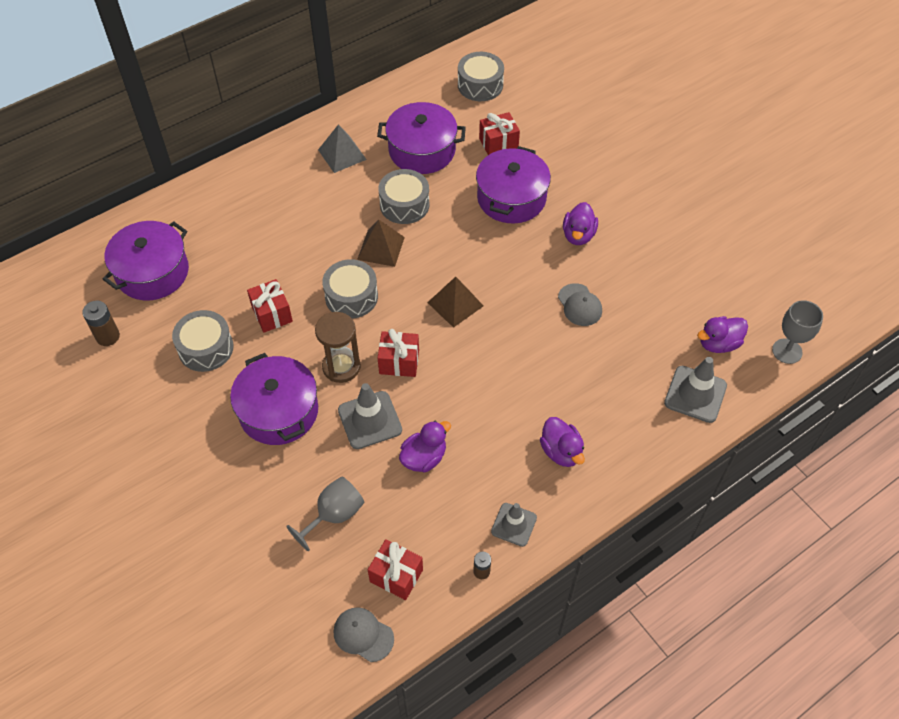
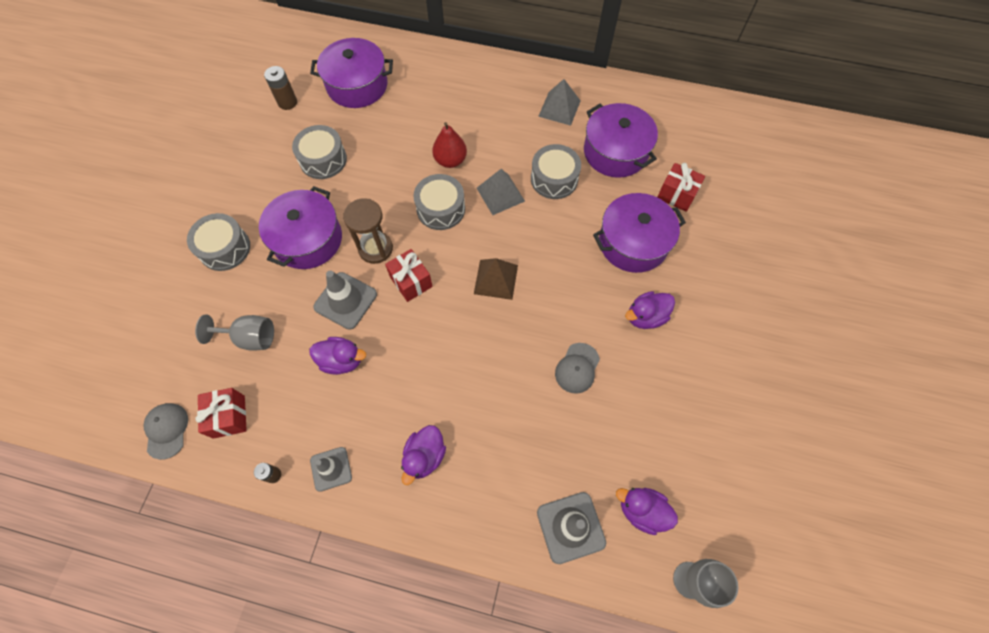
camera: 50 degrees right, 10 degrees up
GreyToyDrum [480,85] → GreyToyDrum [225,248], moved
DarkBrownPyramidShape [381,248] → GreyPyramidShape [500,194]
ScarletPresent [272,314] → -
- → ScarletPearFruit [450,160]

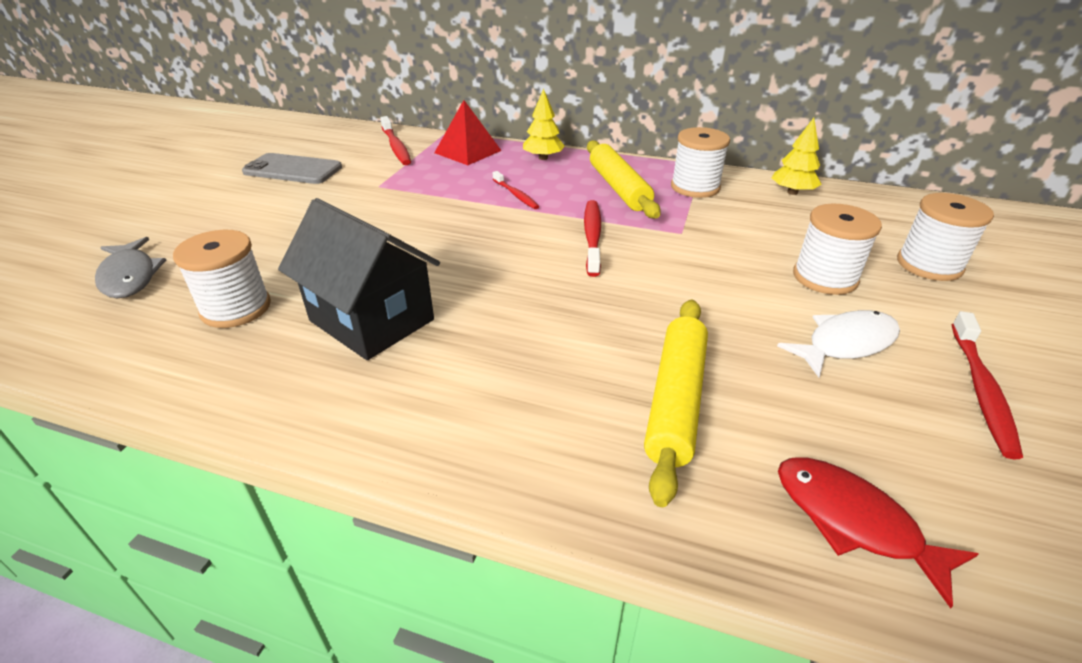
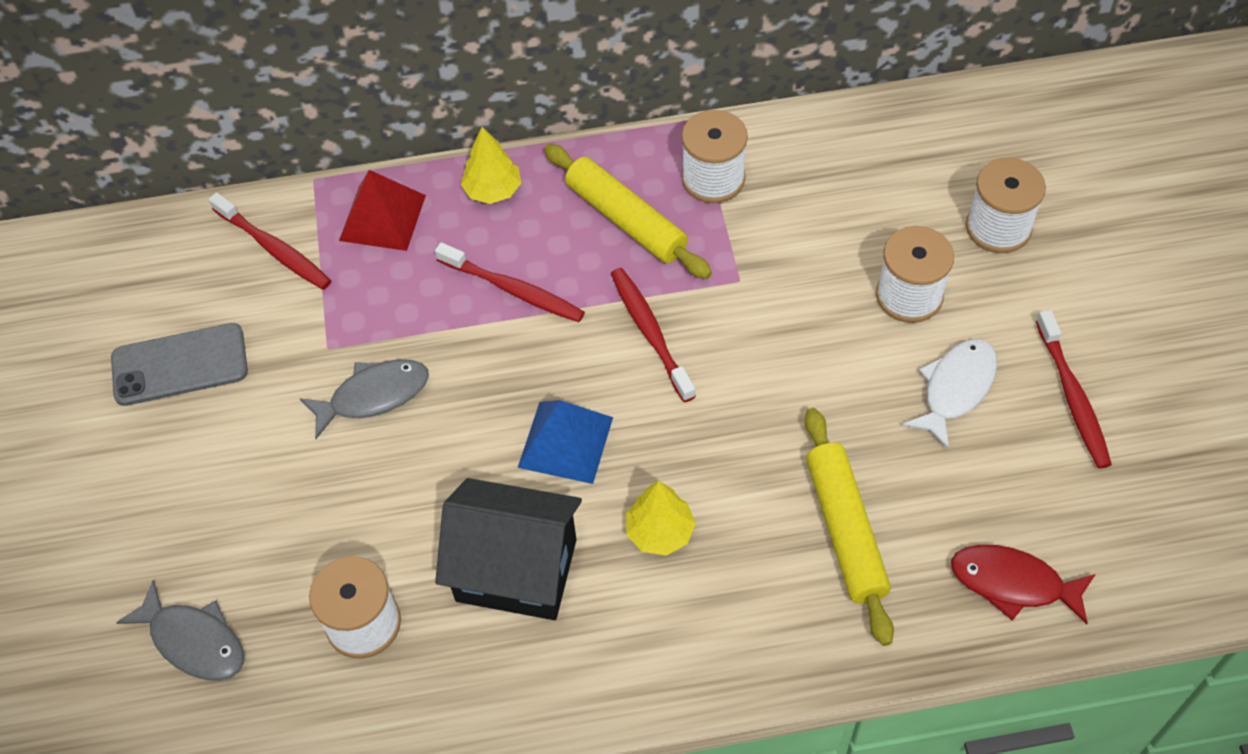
camera: 25 degrees left, 20 degrees up
BrightYellowFirTree [792,192] → BrightYellowFirTree [660,532], moved
ScarletToothbrush [516,195] → ScarletToothbrush [513,290], x1.55
- → GreyFish [373,396]
- → CobaltPyramidShape [565,442]

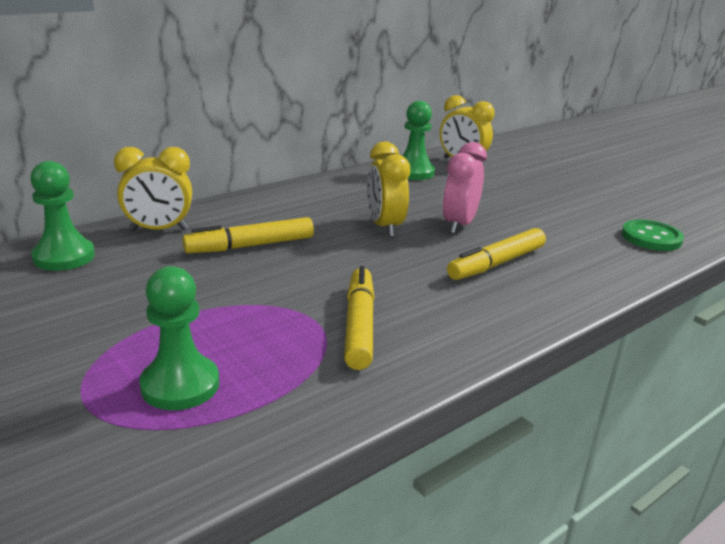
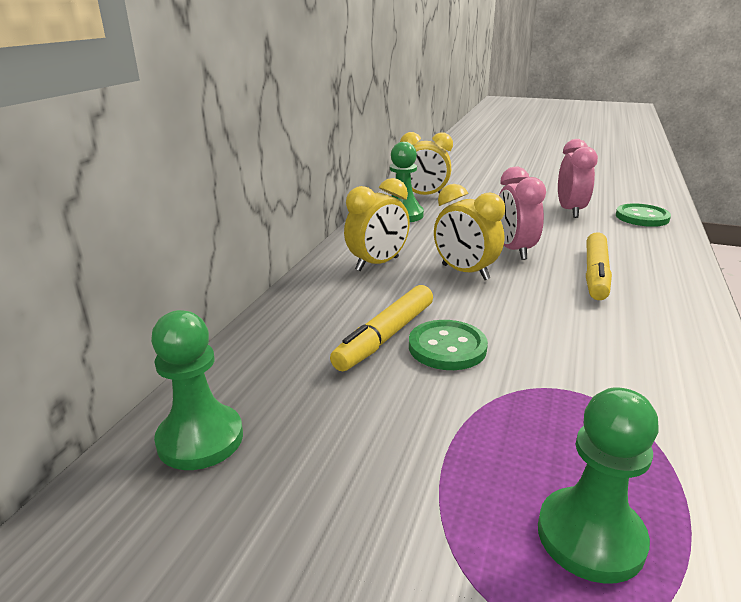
camera: 30 degrees left, 0 degrees up
BrightYellowAlarmClock [159,230] → BrightYellowAlarmClock [377,264], moved
BrightYellowMarker [359,325] → -
- → RosyAlarmClock [570,211]
- → EmeraldShirtButton [447,347]

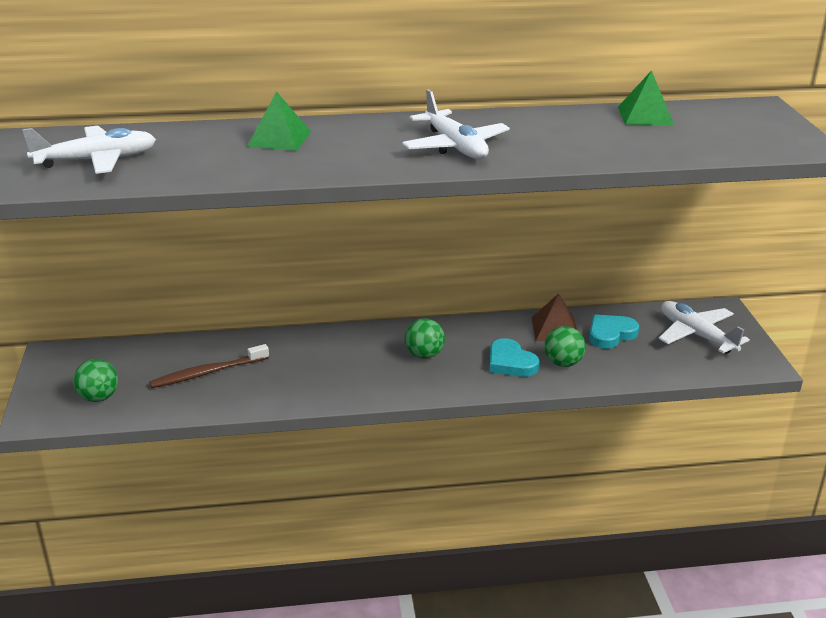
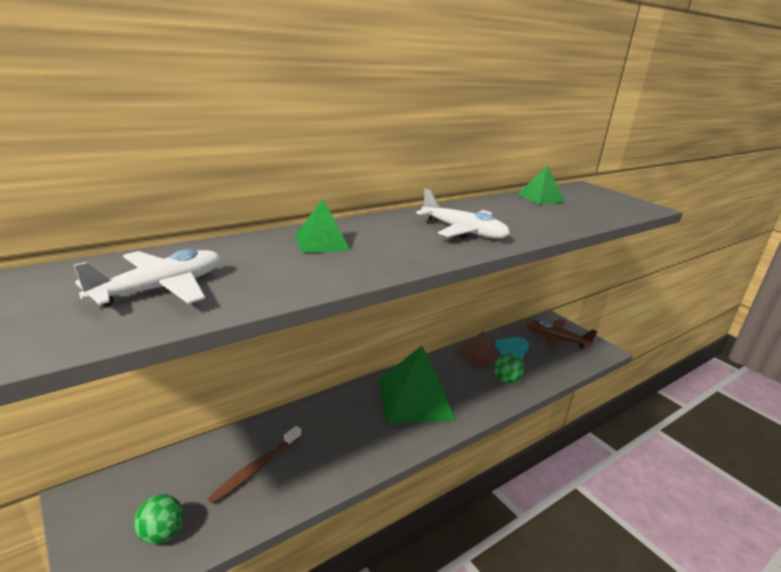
camera: 30 degrees left, 5 degrees down
WhiteAeroplane [696,335] → DarkBrownAeroplane [556,339]
EmeraldSphere [424,355] → EmeraldPyramidShape [415,399]
AquaLoveHeart [510,362] → -

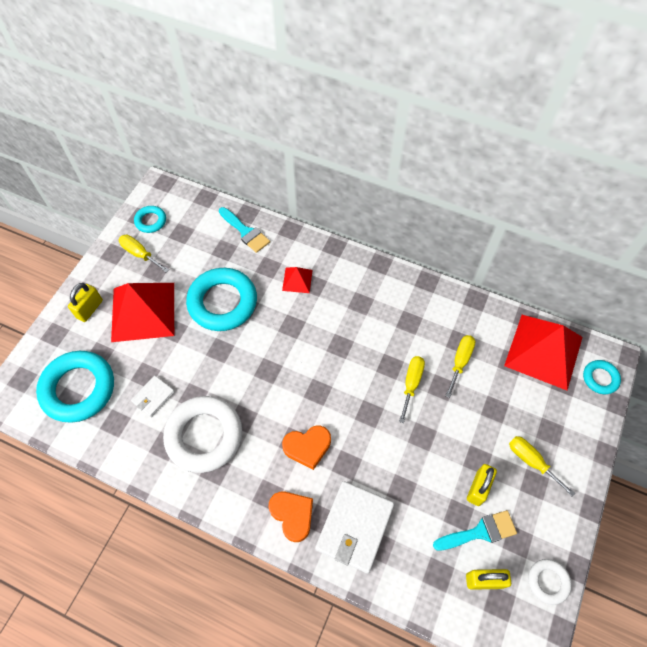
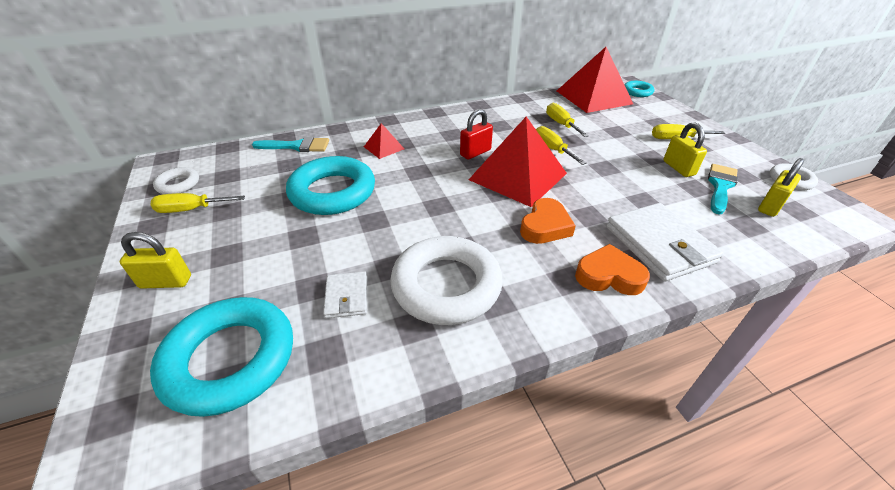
camera: 45 degrees left, 20 degrees down
AquaRing [151,221] → WhiteRing [178,184]
BrightYellowPadlock [90,309] → BrightYellowPadlock [166,282], 75 degrees counterclockwise
ScarletPyramidShape [143,311] → ScarletPyramidShape [518,176], moved
- → ScarletPadlock [475,152]

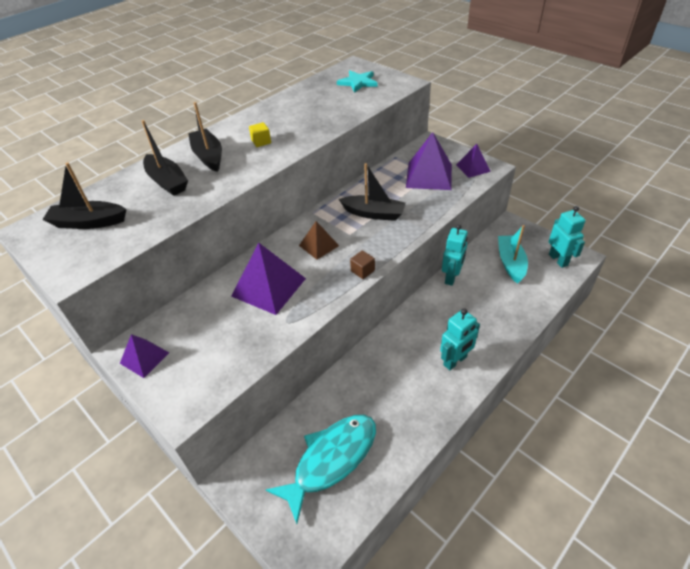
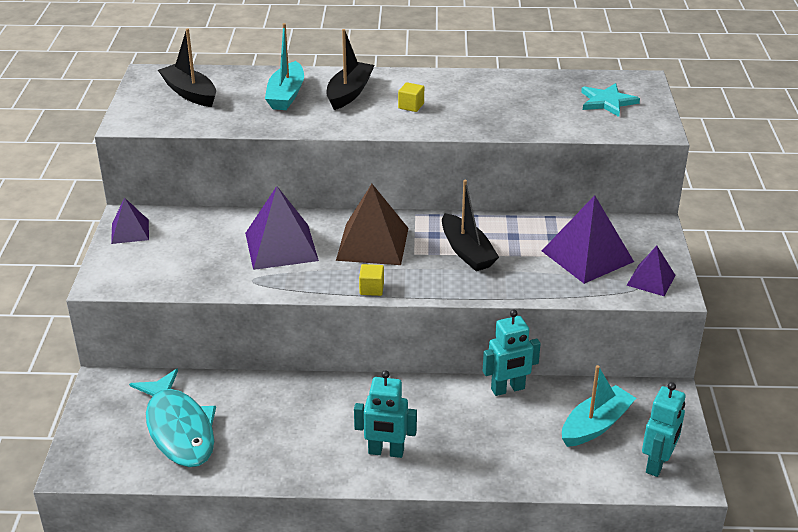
camera: 45 degrees right, 10 degrees down
EbonyBoat [167,181] → AquaBoat [286,95]
DarkBrownPyramidShape [318,245] → DarkBrownPyramidShape [372,244], x1.74
DarkBrownCube [362,271] → BrightYellowCube [371,289]
AquaFish [331,460] → AquaFish [179,429], 60 degrees clockwise

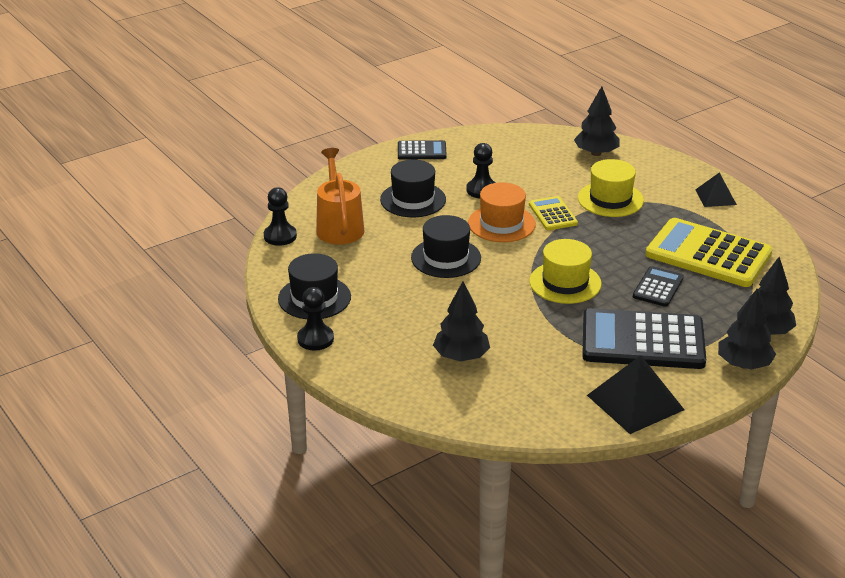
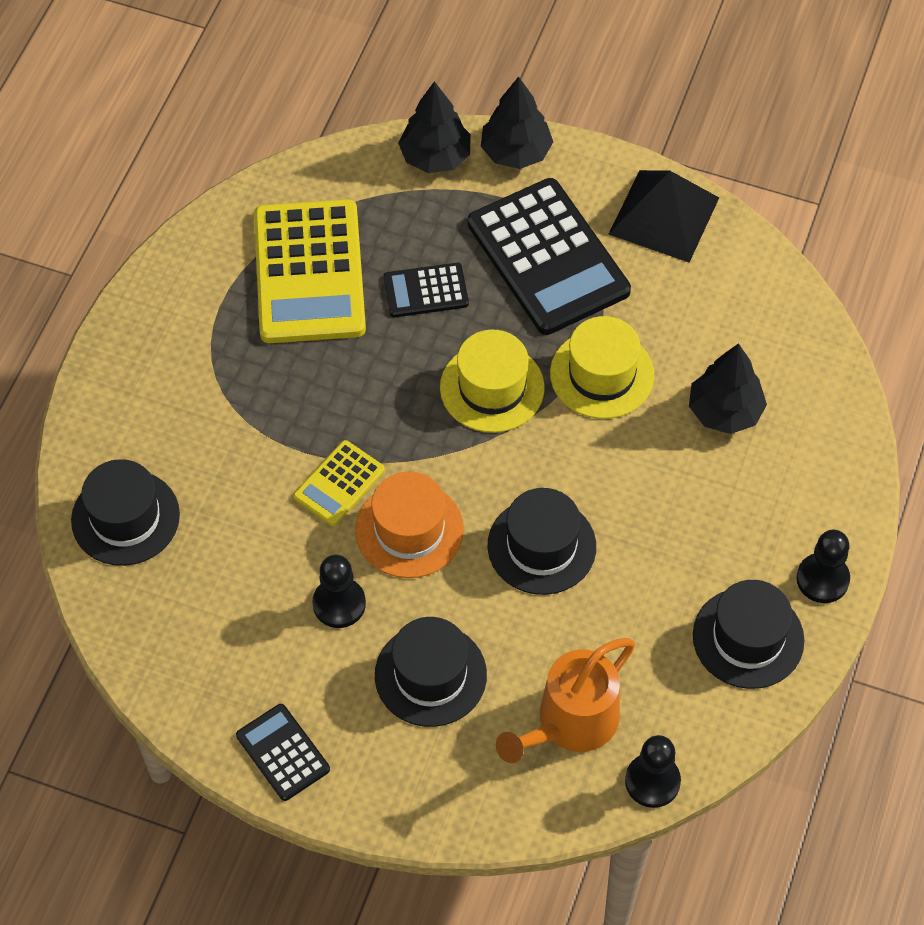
camera: 125 degrees left, 25 degrees up
EbonyFirTree [596,153] → EbonyHat [125,517]
BrightYellowHat [610,199] → BrightYellowHat [602,374], moved
EbonyPyramidShape [715,197] → -

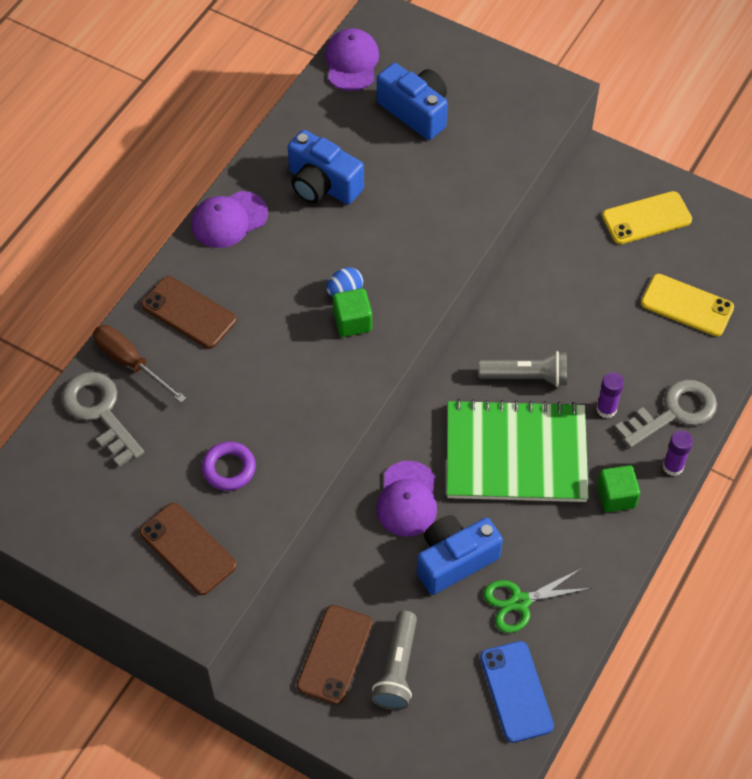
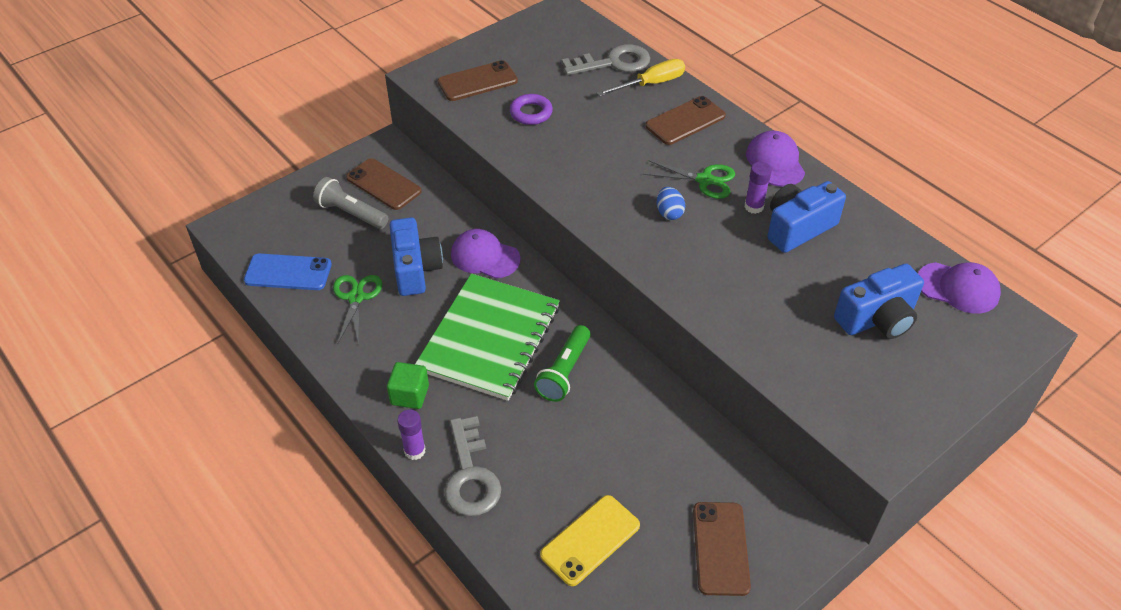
camera: 110 degrees right, 10 degrees down
BrightYellowSmartphone [646,218] → DarkBrownSmartphone [720,548]
EmeraldCube [352,322] → -
DarkBrownFlatScrewdriver [130,362] → BrightYellowFlatScrewdriver [651,84]
GreyTorch [526,377] → EmeraldTorch [564,372]
PurpleGlueStick [606,409] → PurpleGlueStick [754,207], moved
- → EmeraldPairOfScissors [705,180]

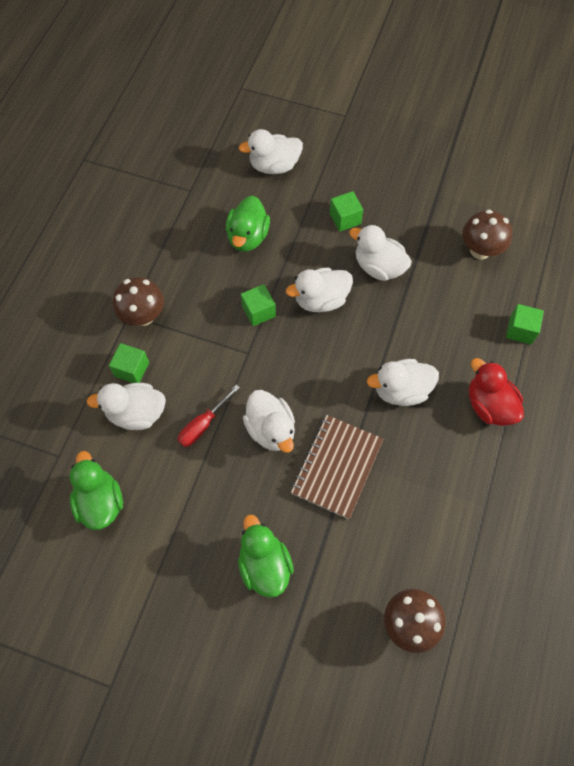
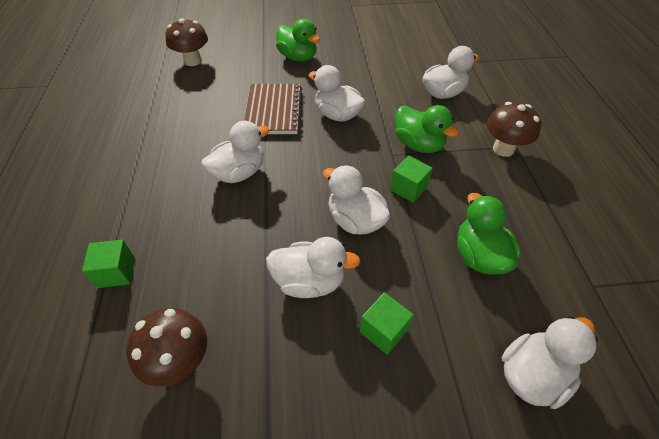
camera: 155 degrees right, 15 degrees down
WhiteRubberDuck [321,300] → WhiteRubberDuck [355,221], 90 degrees counterclockwise
EmeraldCube [132,369] → -
ScarletRubberDuck [489,405] → -
ScarletFlatScrewdriver [203,425] → -
EmeraldRubberDuck [100,502] → EmeraldRubberDuck [418,145], moved

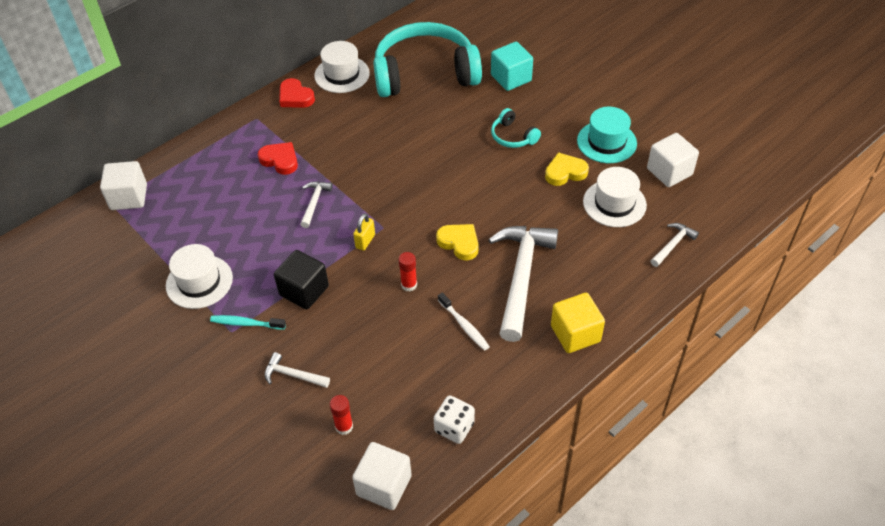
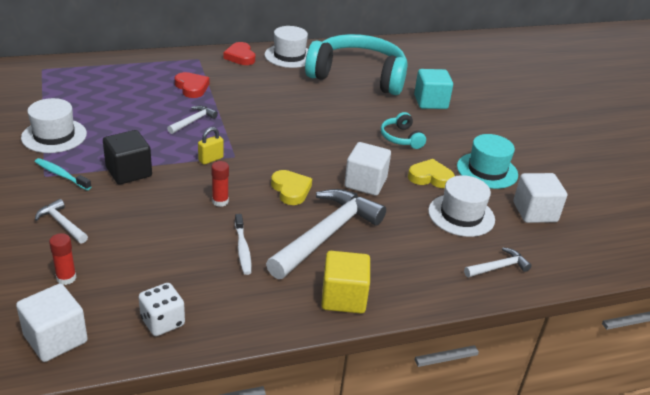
camera: 20 degrees right, 15 degrees down
WhiteCube [129,197] → WhiteCube [365,183], moved

